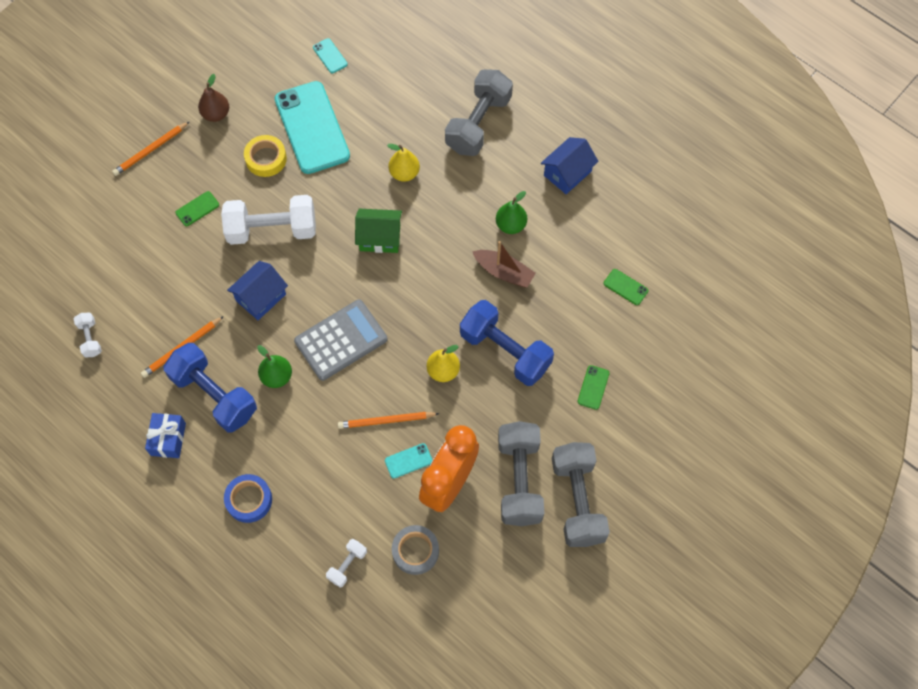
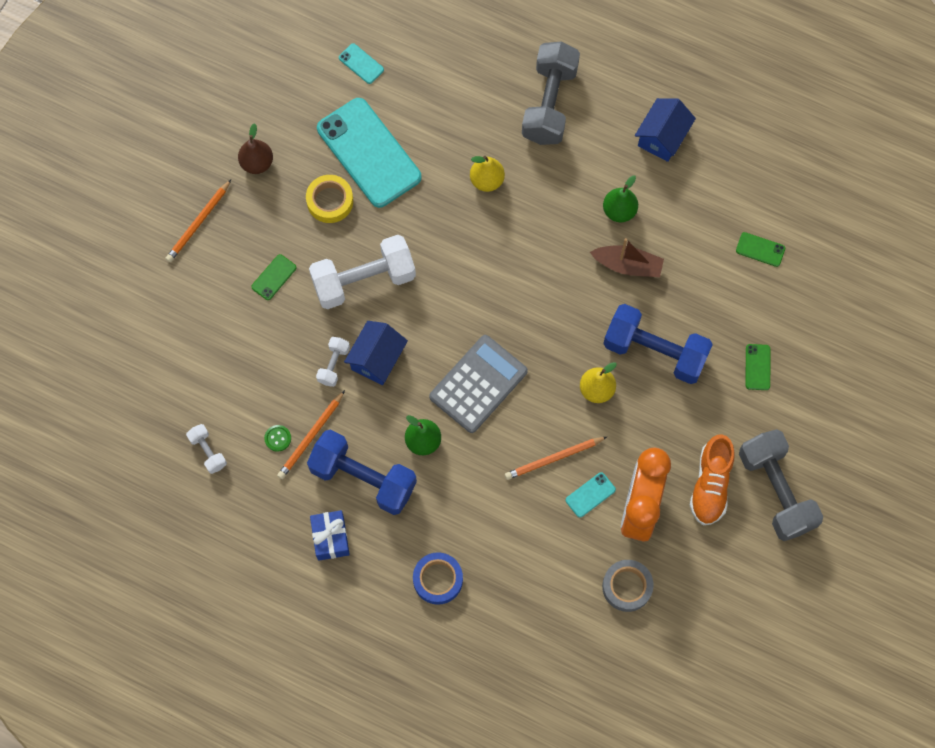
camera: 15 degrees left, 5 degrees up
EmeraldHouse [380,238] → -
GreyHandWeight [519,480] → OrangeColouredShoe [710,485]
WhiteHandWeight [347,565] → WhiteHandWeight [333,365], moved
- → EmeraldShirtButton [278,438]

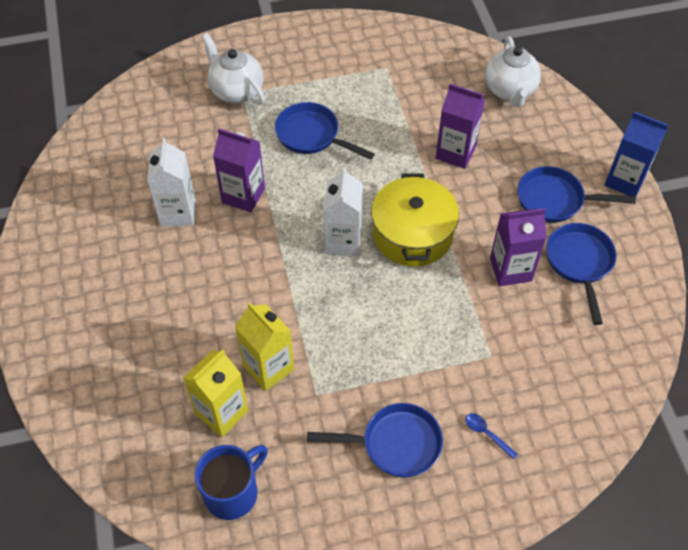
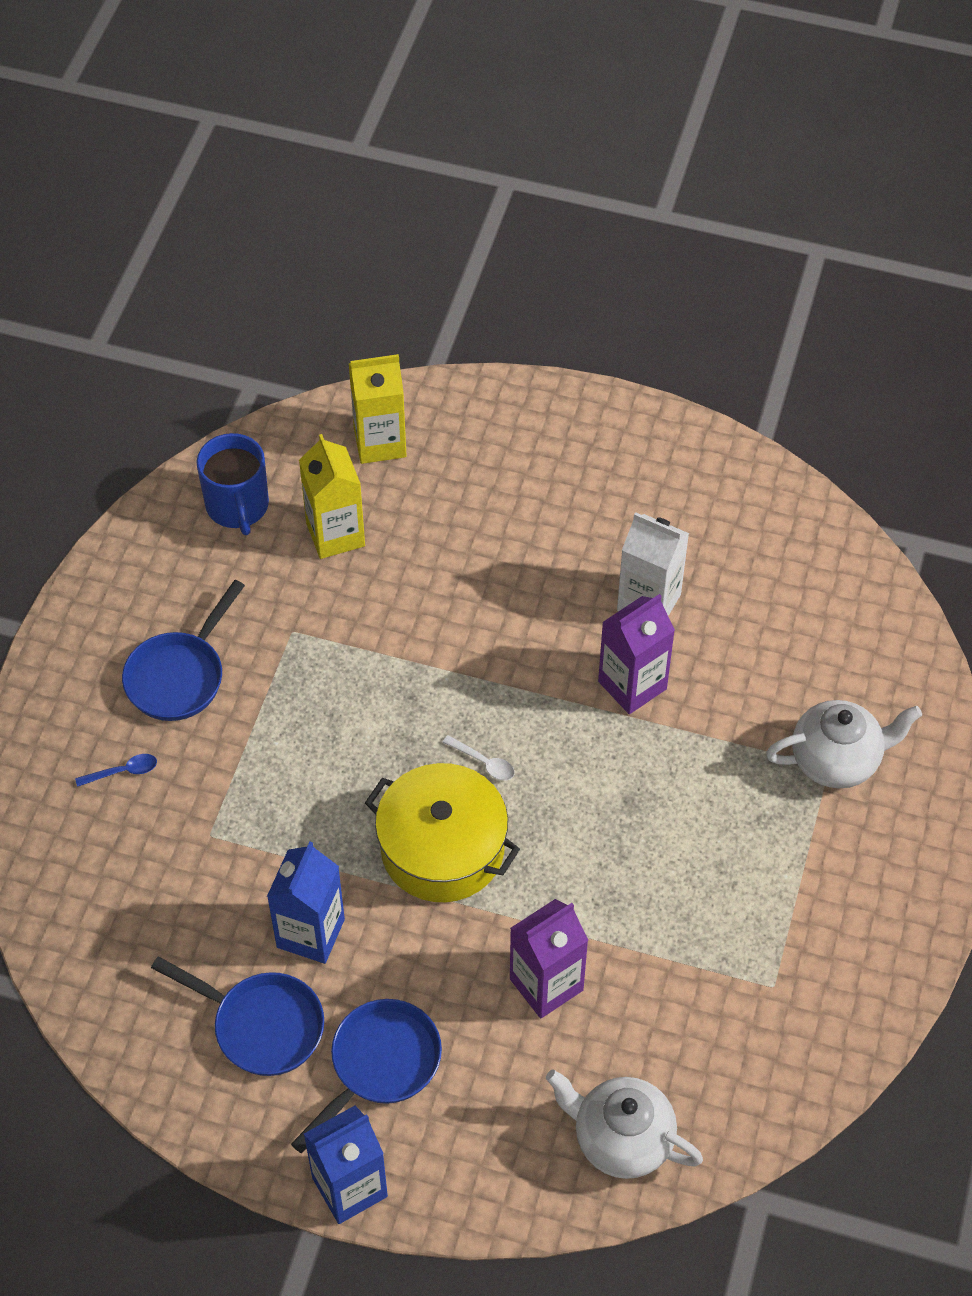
camera: 120 degrees right, 0 degrees up
CobaltPan [312,135] → -
WhiteMilkCarton [343,241] → WhiteTeaspoon [484,762]
PurpleMilkCarton [510,269] → CobaltMilkCarton [310,933]
BrightYellowMilkCarton [268,368] → BrightYellowMilkCarton [380,442], moved

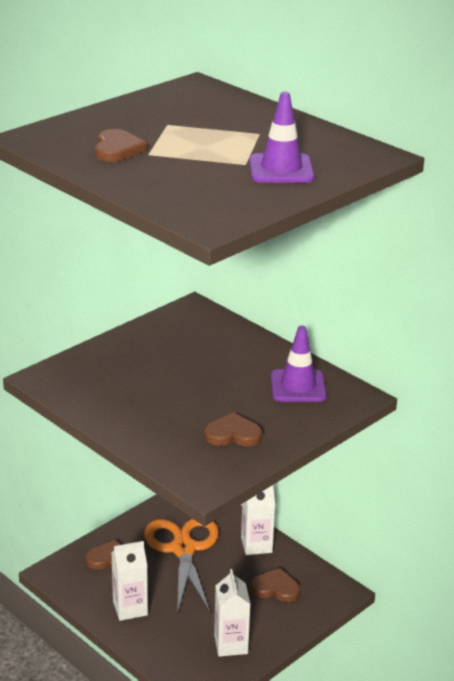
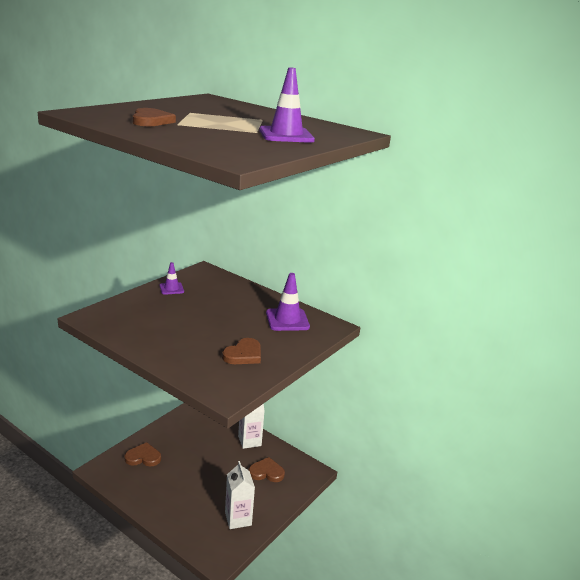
camera: 10 degrees left, 5 degrees down
DarkBrownLoveHeart [233,434] → DarkBrownLoveHeart [243,354], 135 degrees clockwise
OrangeColouredPairOfScissors [183,549] → -
WhiteMilkCarton [130,608] → -
- → PurpleRoadCone [171,289]

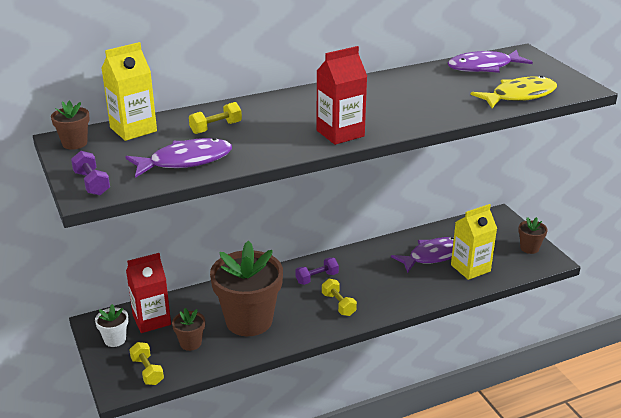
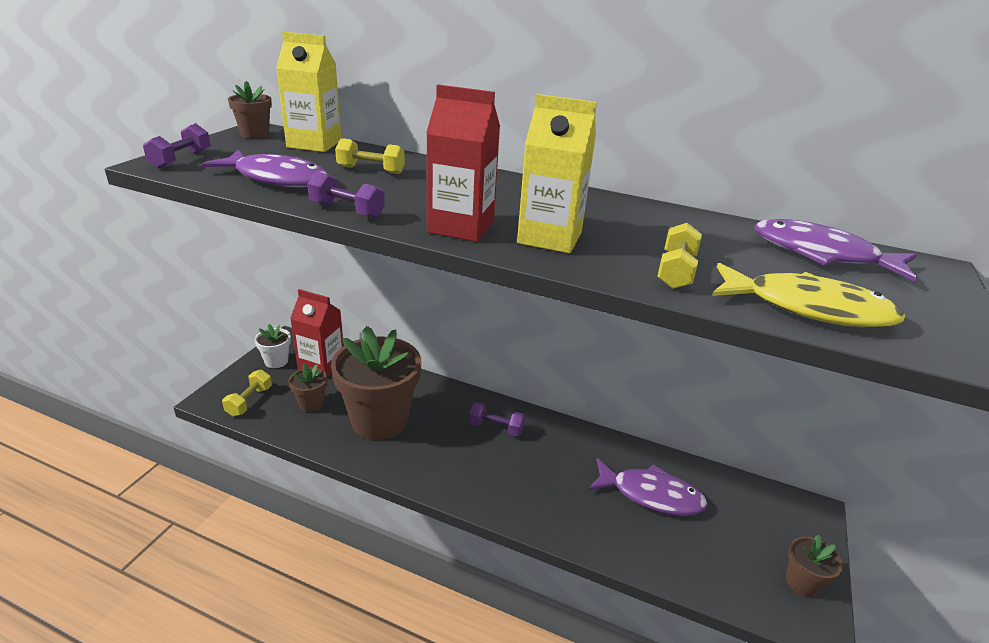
camera: 45 degrees right, 0 degrees up
BrightYellowMilkCarton [470,268] → BrightYellowMilkCarton [549,238], moved
BrightYellowHandWeight [338,304] → BrightYellowHandWeight [676,271], moved
- → PurpleHandWeight [347,210]

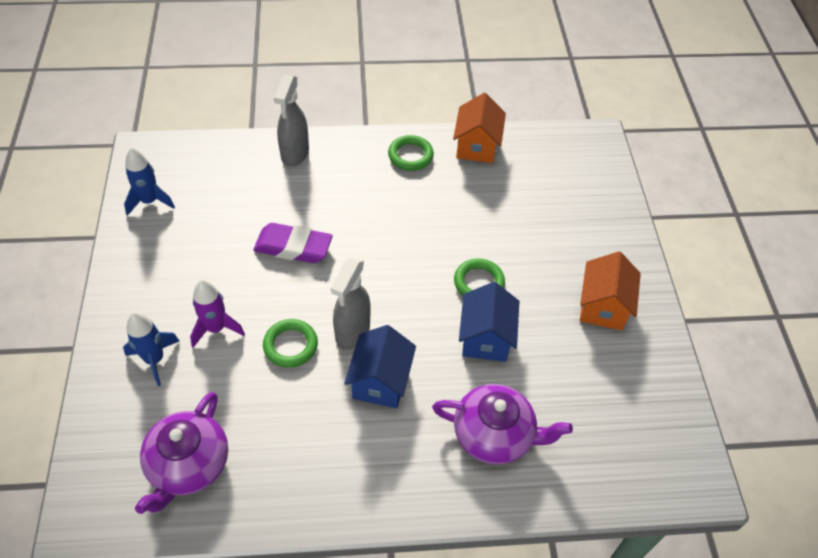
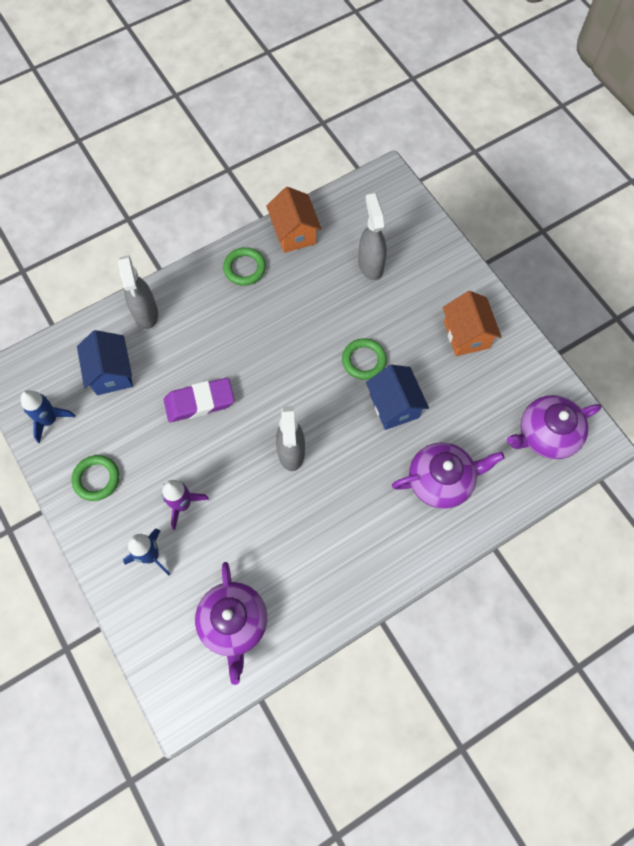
camera: 25 degrees left, 15 degrees up
EmeraldRing [290,345] → EmeraldRing [96,479], moved
CobaltHouse [380,381] → CobaltHouse [111,373], moved
- → GreySprayer [370,264]
- → PurpleTeapot [546,434]

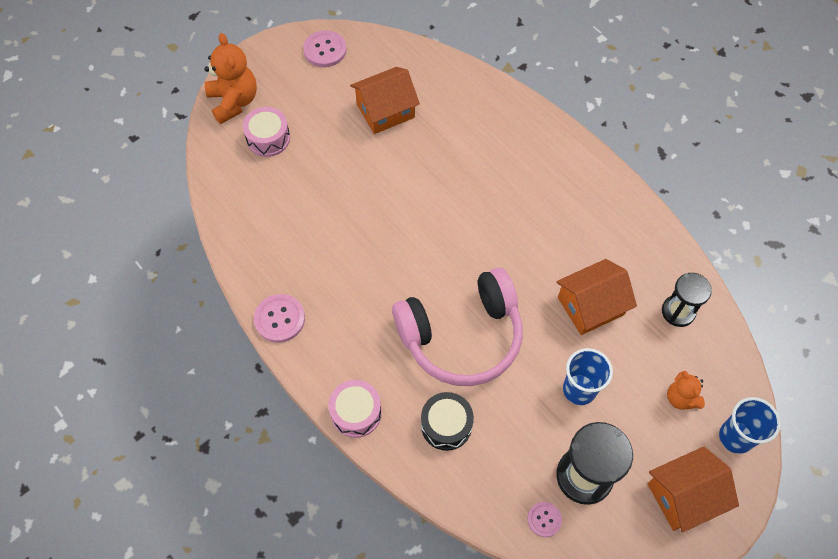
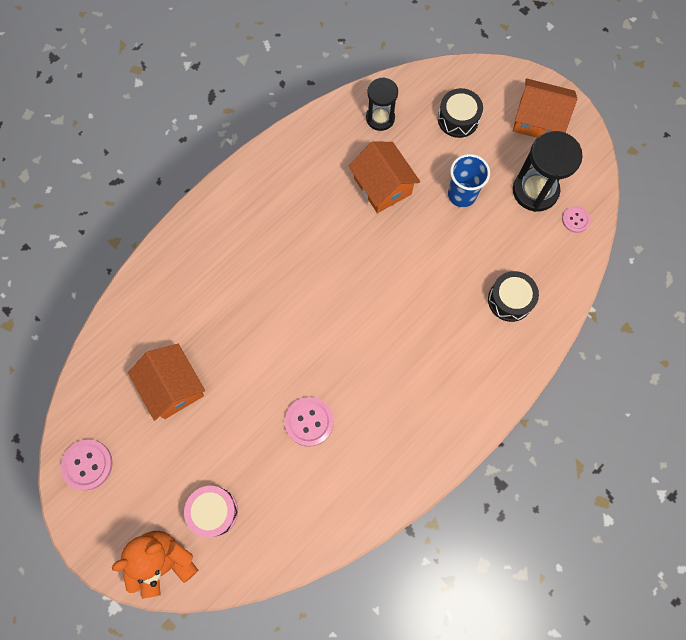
camera: 95 degrees left, 10 degrees up
RosyHeadphones [462,336] → -
RosyShirtButton [279,319] → RosyShirtButton [309,422], moved
OrangeColouredTeddyBear [681,398] → EbonyToyDrum [458,119]
RosyToyDrum [356,412] → -
CobaltBeaker [735,437] → -
OrangeColouredHouse [684,495] → OrangeColouredHouse [538,120], 45 degrees counterclockwise

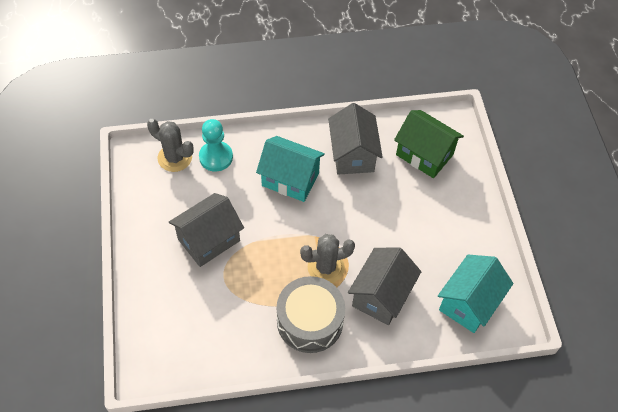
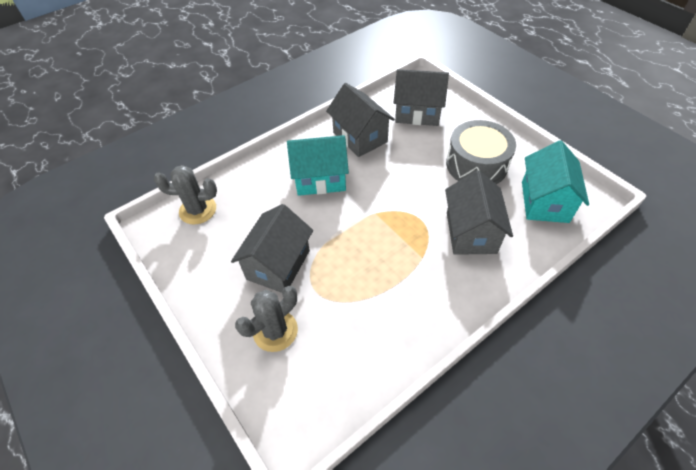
camera: 25 degrees left, 5 degrees down
EmeraldHouse [424,154] → GreyHouse [417,113]
AquaChessPawn [216,157] → -
GreySaguaroCactus [326,267] → GreySaguaroCactus [275,331], moved
GreyToyDrum [310,321] → GreyToyDrum [476,165], moved

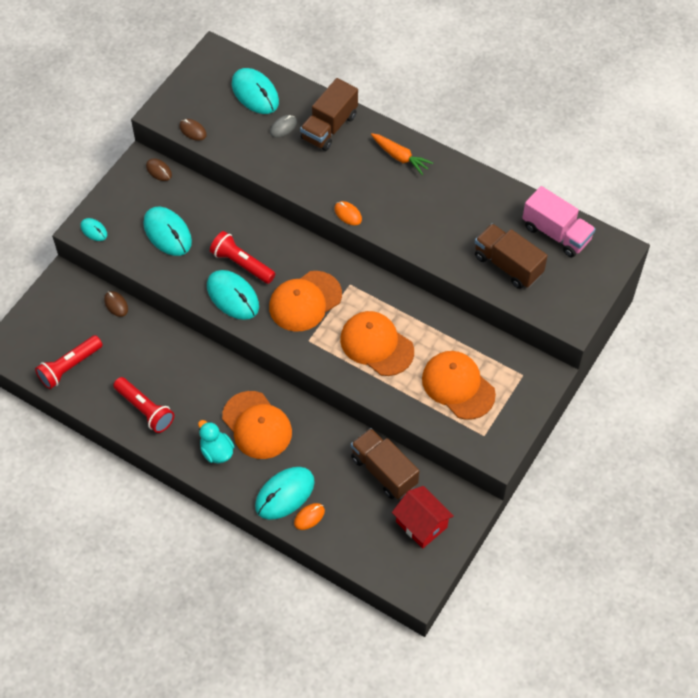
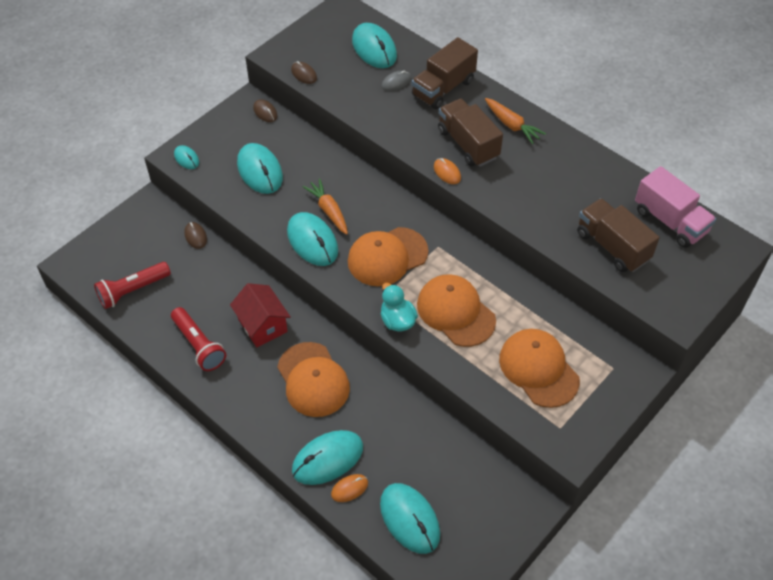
camera: 10 degrees right, 5 degrees down
ScarletTorch [242,264] → OrangeColouredRootVegetable [329,211]
AquaRubberDuck [216,451] → AquaRubberDuck [397,320], moved
DarkBrownTruck [384,471] → DarkBrownTruck [468,144], moved
ScarletHouse [421,524] → ScarletHouse [262,325], moved
- → AquaComputerMouse [409,519]

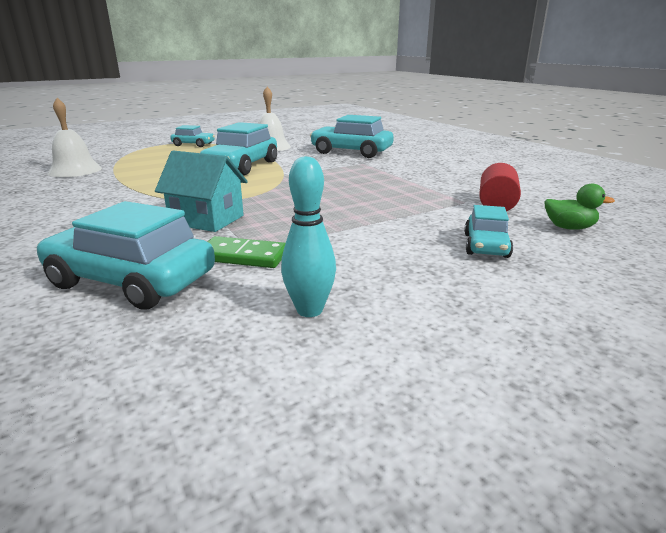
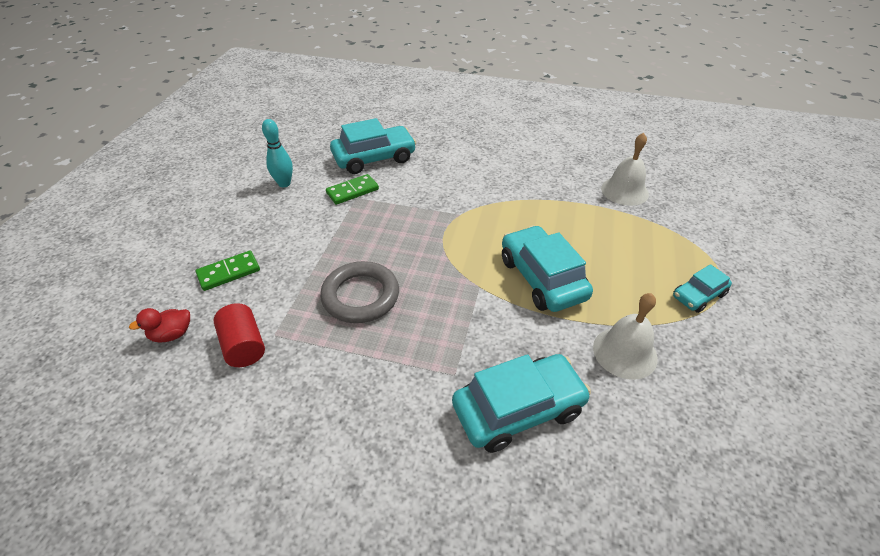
camera: 135 degrees right, 20 degrees up
AquaHouse [207,220] → -
EmeraldRubberDuck [569,228] → ScarletRubberDuck [172,334]
AquaCar [486,245] → EmeraldDominoPiece [229,272]
- → GreyRing [360,296]

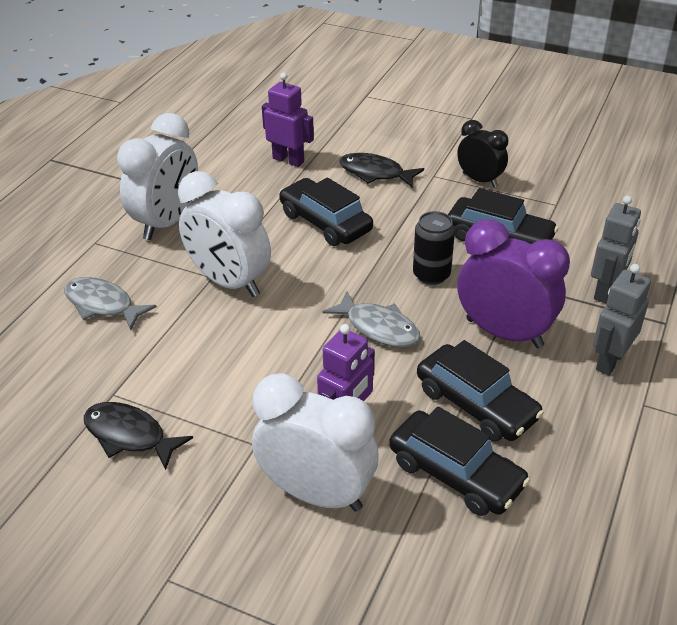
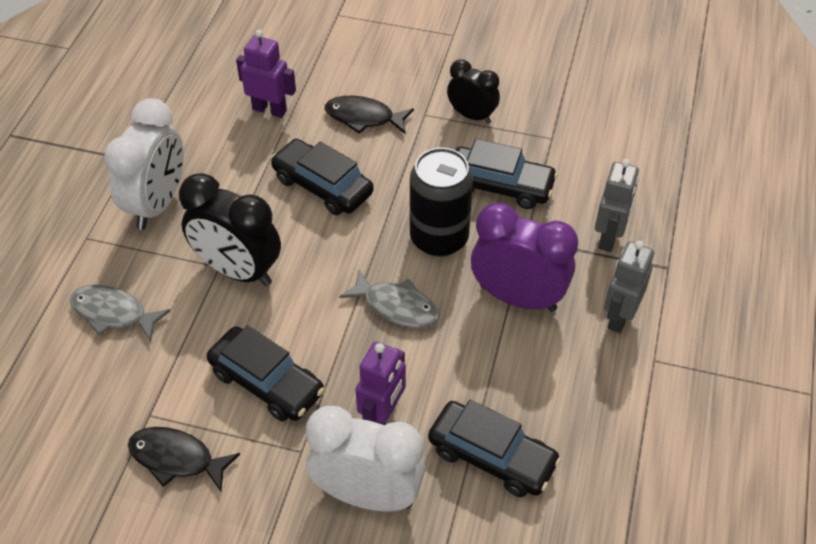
camera: 10 degrees left, 10 degrees up
WhiteAlarmClock [229,282] → EbonyAlarmClock [238,271]
EbonySodaCan [431,275] → EbonySodaCan [439,238], x1.56
EbonyCar [476,404] → EbonyCar [266,382], moved

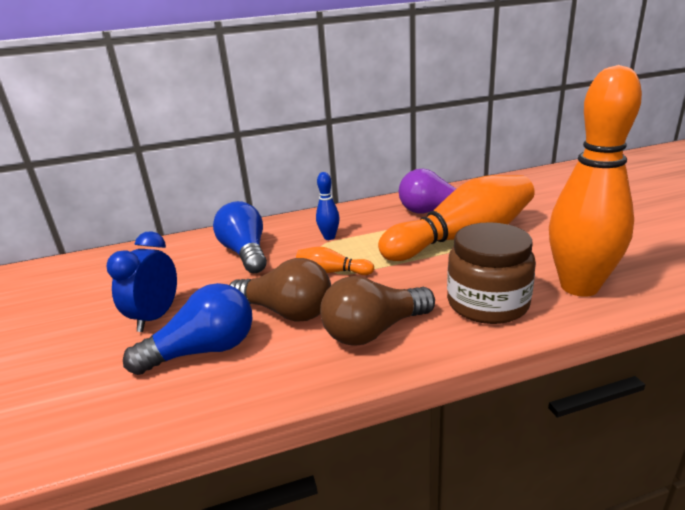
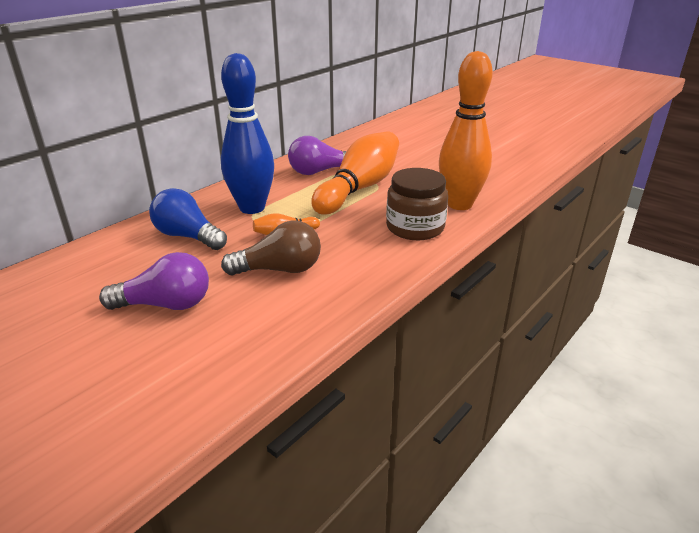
camera: 35 degrees left, 5 degrees up
CobaltSkittle [329,237] → CobaltSkittle [252,208], x2.39
CobaltAlarmClock [156,317] → PurpleBulb [165,305]
DarkBrownBulb [374,331] → -
CobaltBulb [203,351] → -

